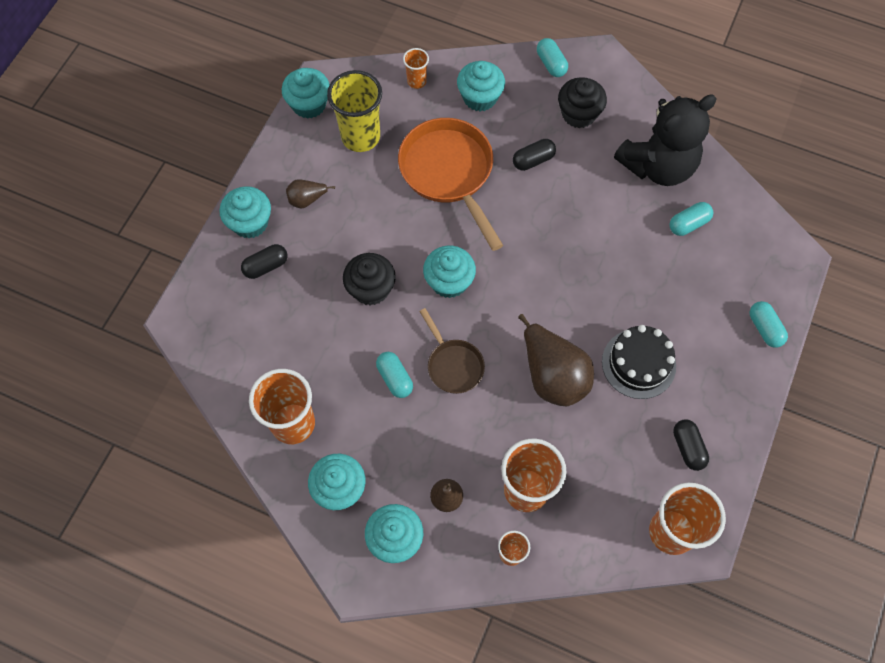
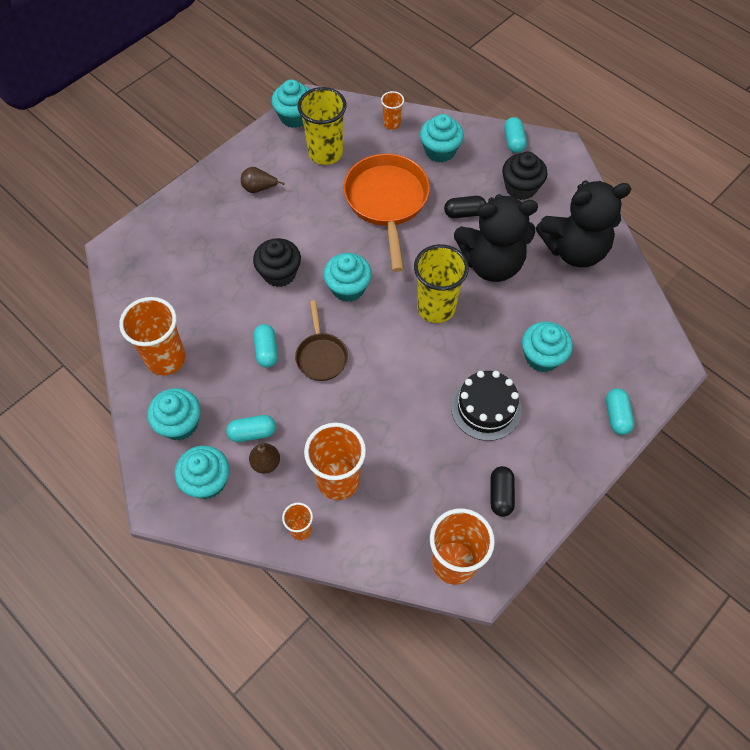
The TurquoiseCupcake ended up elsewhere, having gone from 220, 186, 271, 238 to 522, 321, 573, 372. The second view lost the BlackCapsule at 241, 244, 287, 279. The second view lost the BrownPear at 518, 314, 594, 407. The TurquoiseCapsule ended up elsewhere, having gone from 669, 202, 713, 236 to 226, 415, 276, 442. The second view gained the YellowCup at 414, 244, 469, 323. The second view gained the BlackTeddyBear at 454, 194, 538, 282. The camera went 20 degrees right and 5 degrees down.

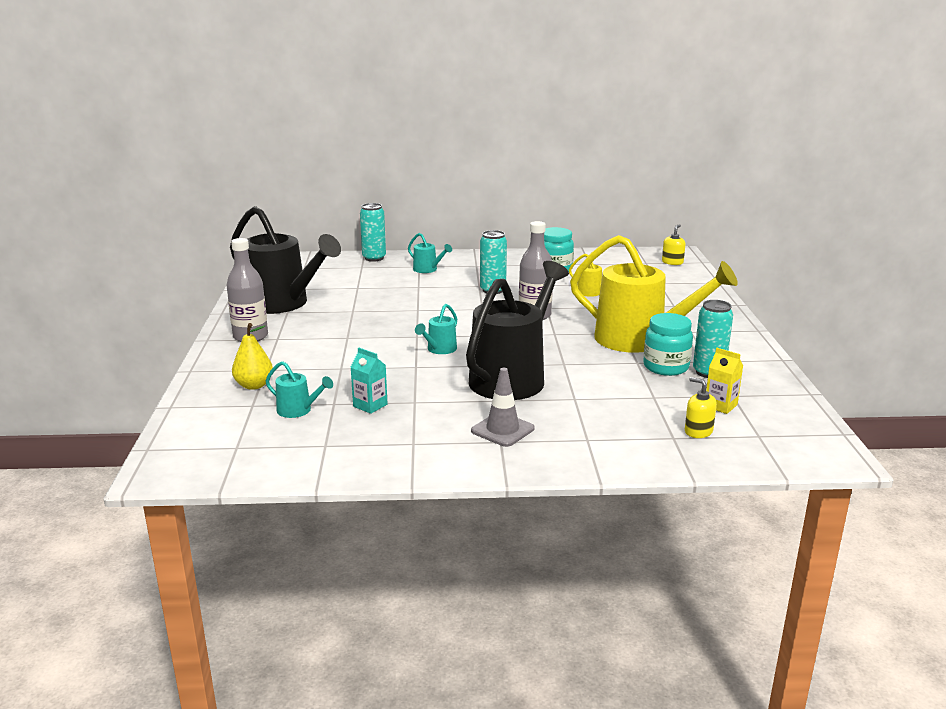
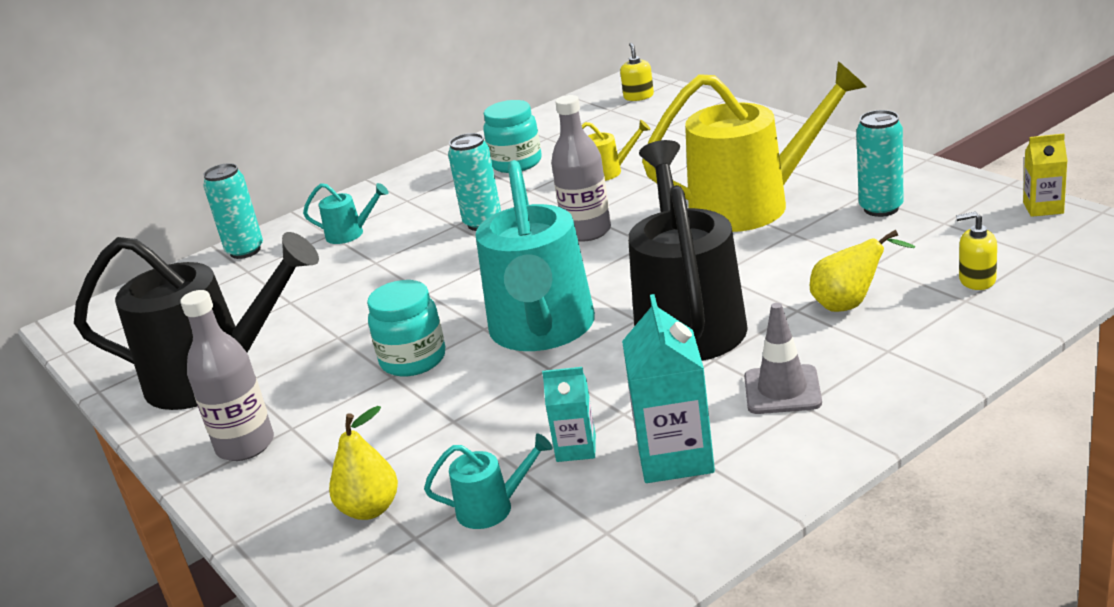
The size of the TurquoiseWateringCan at 415, 304, 457, 354 changed by a factor of 2.38. The TurquoiseJar ended up elsewhere, having gone from 643, 313, 693, 376 to 367, 280, 445, 377. The YellowCarton ended up elsewhere, having gone from 706, 348, 743, 414 to 1023, 134, 1067, 217. The second view gained the TurquoiseCarton at 622, 294, 715, 483. The second view gained the YellowPear at 810, 230, 916, 312. The camera went 30 degrees left and 5 degrees up.

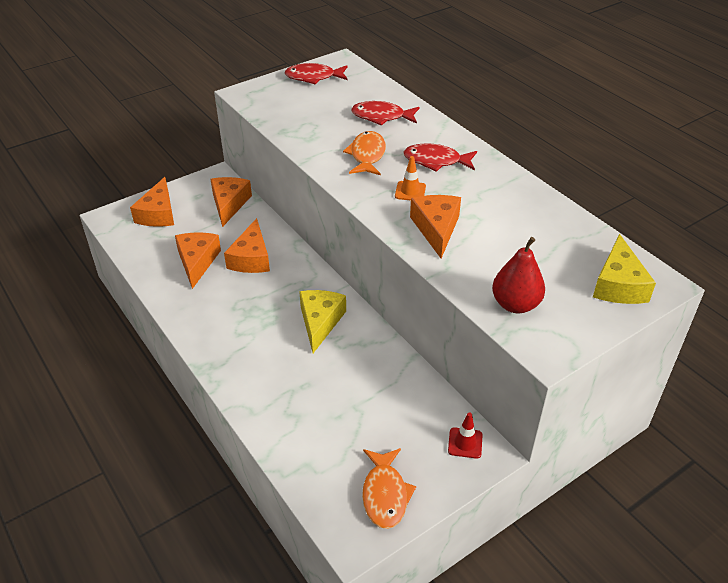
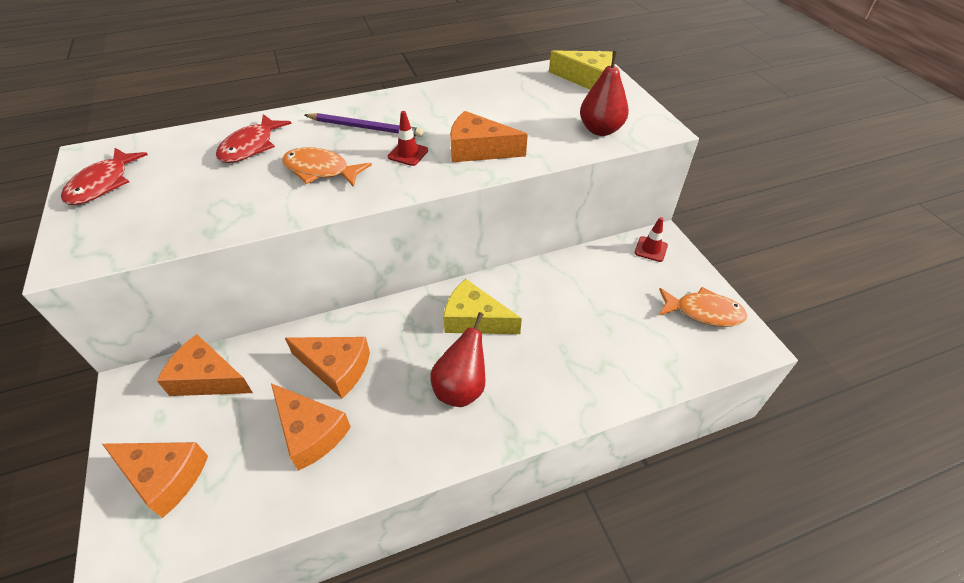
The OrangeCheese at 175, 233, 221, 289 ended up facing another way, 150 degrees counterclockwise from before. What was the OrangeTrafficCone at 395, 156, 426, 200 turned into the RedTrafficCone at 388, 111, 428, 166. Where the RedFish stood at 403, 143, 477, 172, the PurplePencil came to stand at 304, 113, 423, 137. The second view gained the RedPear at 430, 312, 486, 407. The camera went 75 degrees left and 5 degrees up.

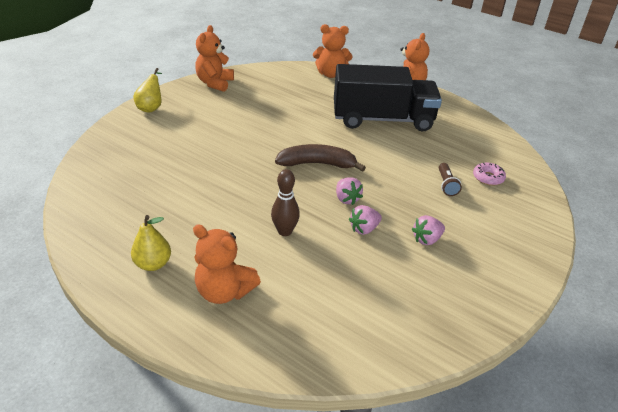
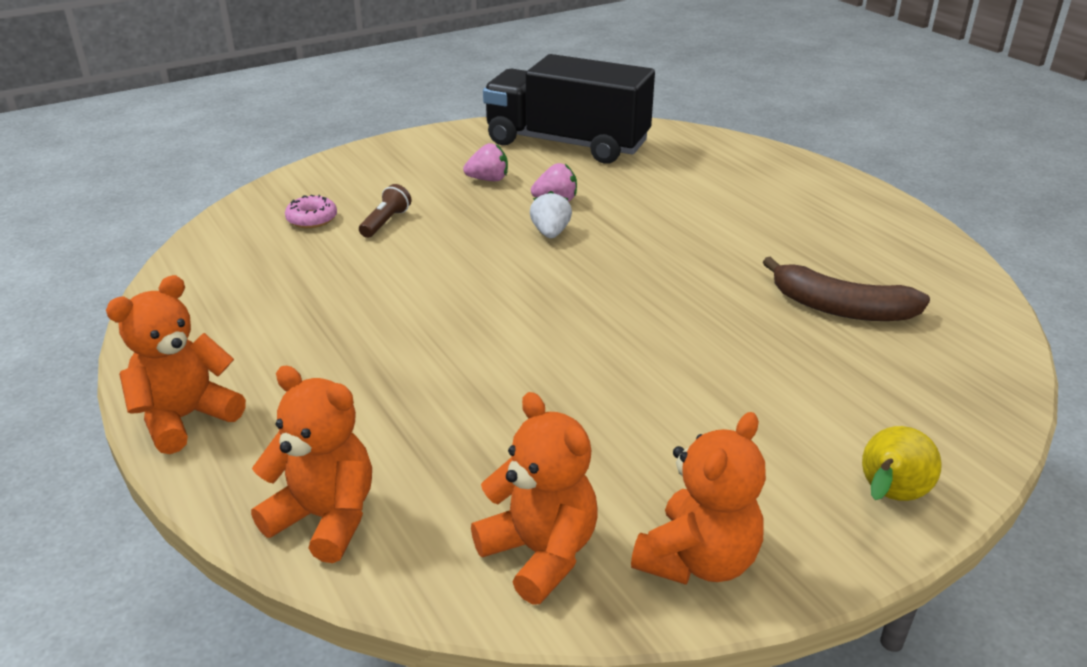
The second view lost the YellowPear at 131, 215, 171, 271. The OrangeTeddyBear ended up elsewhere, having gone from 193, 224, 261, 304 to 471, 392, 597, 604. The second view lost the BrownBowlingPin at 271, 169, 300, 236. The BrownBanana ended up elsewhere, having gone from 275, 144, 366, 172 to 763, 257, 930, 321. The BlackTruck ended up elsewhere, having gone from 334, 64, 442, 132 to 483, 54, 655, 164. What was the PinkStrawberry at 336, 177, 363, 205 turned into the WhiteStrawberry at 530, 191, 572, 238. The camera went 155 degrees left and 5 degrees down.

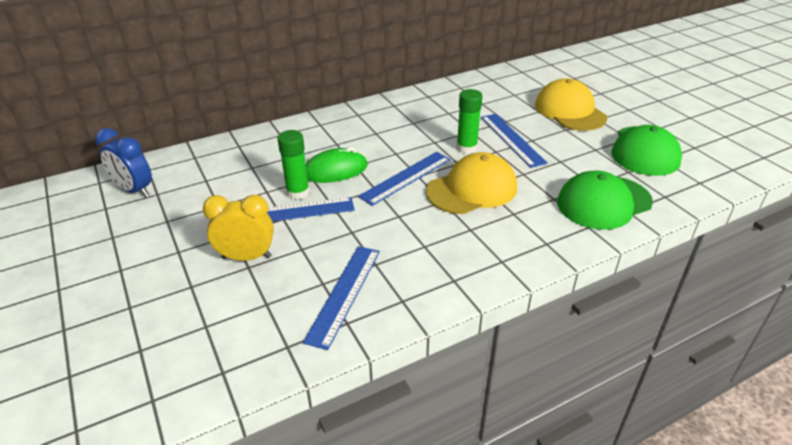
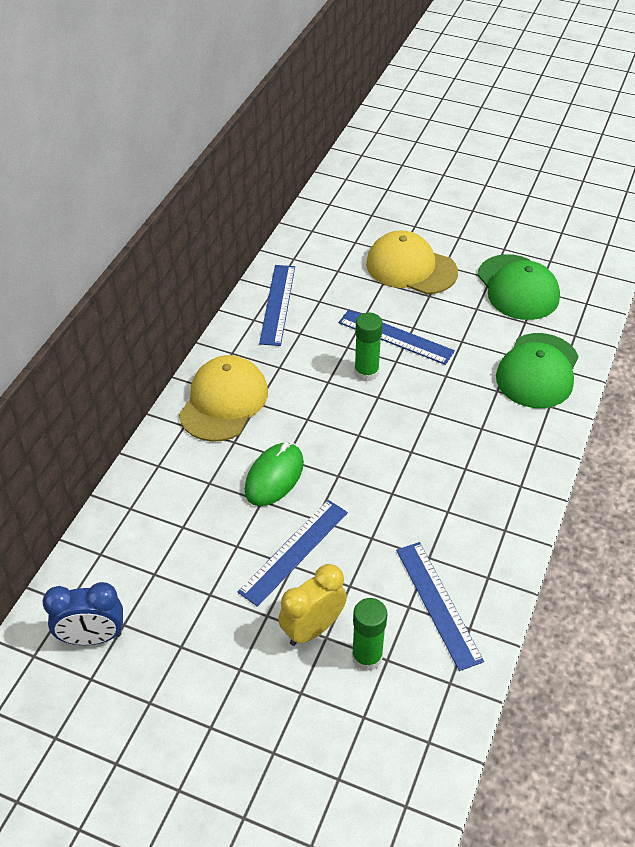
The GreenGlueStick ended up elsewhere, having gone from 278, 130, 310, 200 to 352, 598, 387, 671. The BlueRuler ended up elsewhere, having gone from 358, 152, 451, 206 to 259, 265, 295, 346. The YellowCap ended up elsewhere, having gone from 426, 152, 517, 214 to 179, 355, 268, 442. The camera went 40 degrees left and 10 degrees up.

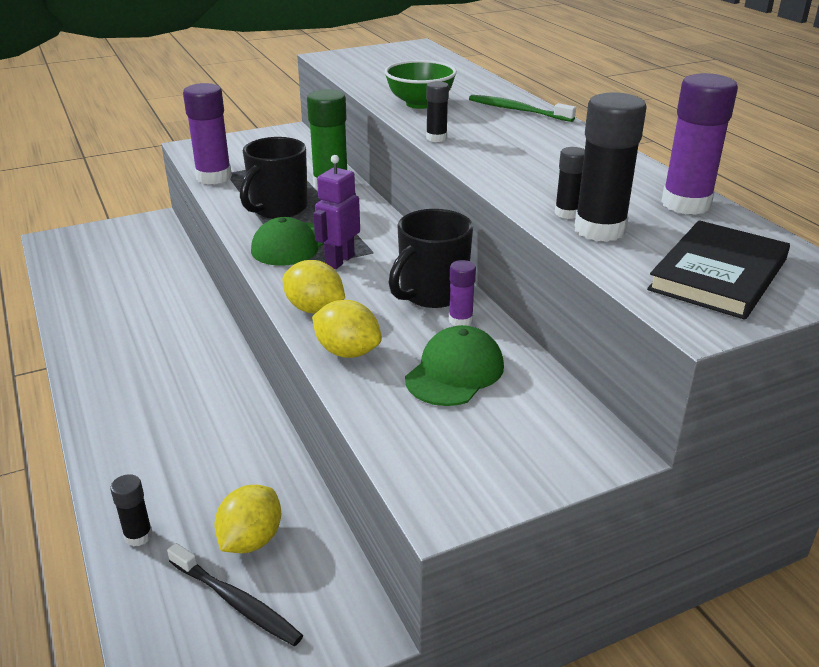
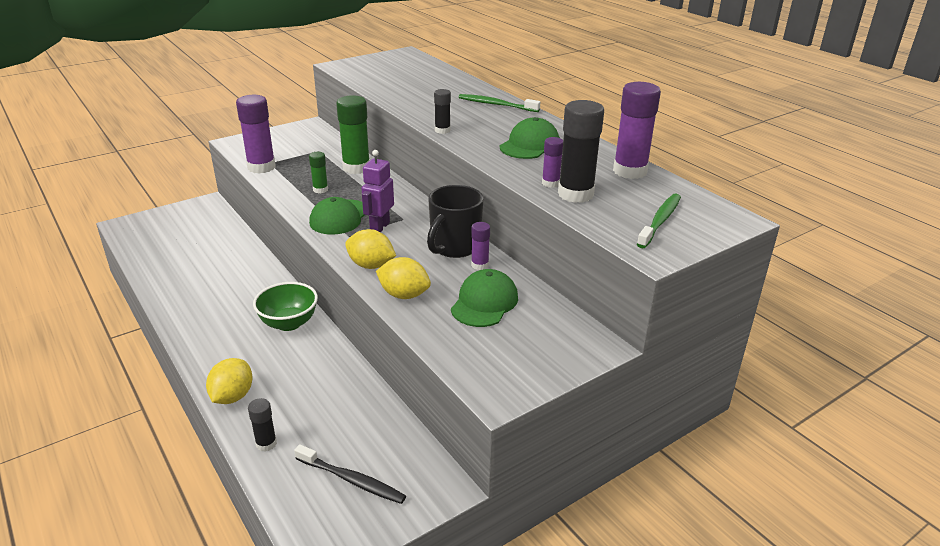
The YellowLemon ended up elsewhere, having gone from 215, 485, 281, 553 to 206, 358, 253, 404. Where the BlackMug stood at 240, 137, 308, 219, the GreenGlueStick came to stand at 309, 152, 328, 194. The GreenBowl ended up elsewhere, having gone from 385, 60, 457, 109 to 253, 282, 318, 331. What was the BlackGlueStick at 555, 147, 585, 219 turned into the PurpleGlueStick at 542, 137, 563, 188. Where the BlackBook stood at 647, 220, 790, 320, the GreenToothbrush came to stand at 637, 193, 681, 248. The second view gained the GreenCap at 500, 117, 560, 159. The camera went 10 degrees left and 0 degrees up.

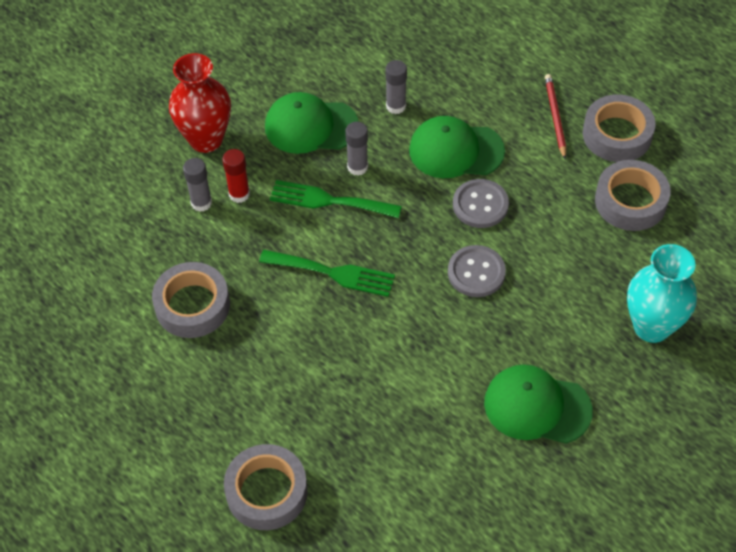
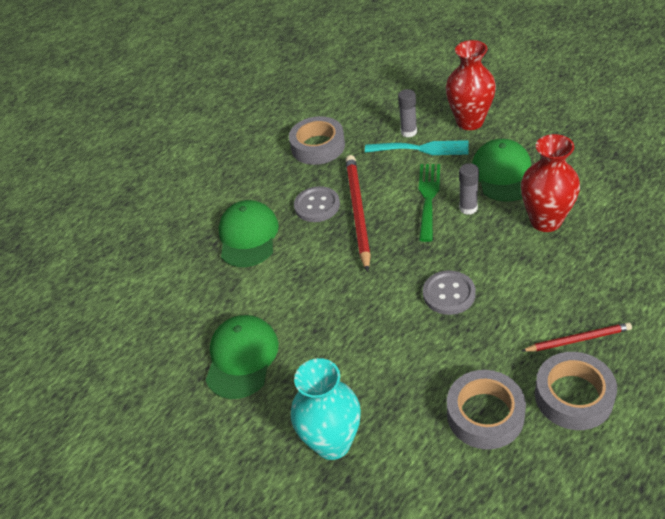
Where the RedGlueStick stood at 222, 149, 250, 203, the TurquoiseFork came to stand at 365, 140, 469, 155. The second view lost the GreyTape at 224, 444, 308, 530. Where the GreenFork stood at 259, 250, 395, 297, the RedPencil came to stand at 345, 155, 371, 272. Where the GreyGlueStick stood at 385, 60, 407, 114, the RedVase came to stand at 521, 134, 580, 232. The GreenCap ended up elsewhere, having gone from 409, 116, 505, 178 to 219, 200, 279, 267. The GreyButton ended up elsewhere, having gone from 448, 245, 506, 297 to 294, 186, 340, 222. The camera went 90 degrees right and 10 degrees down.

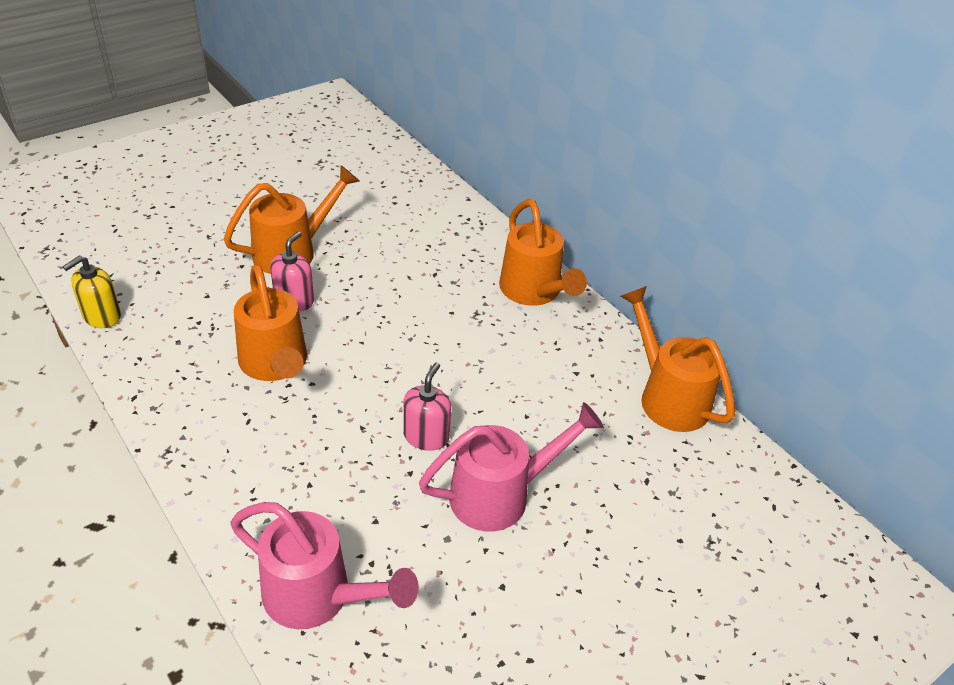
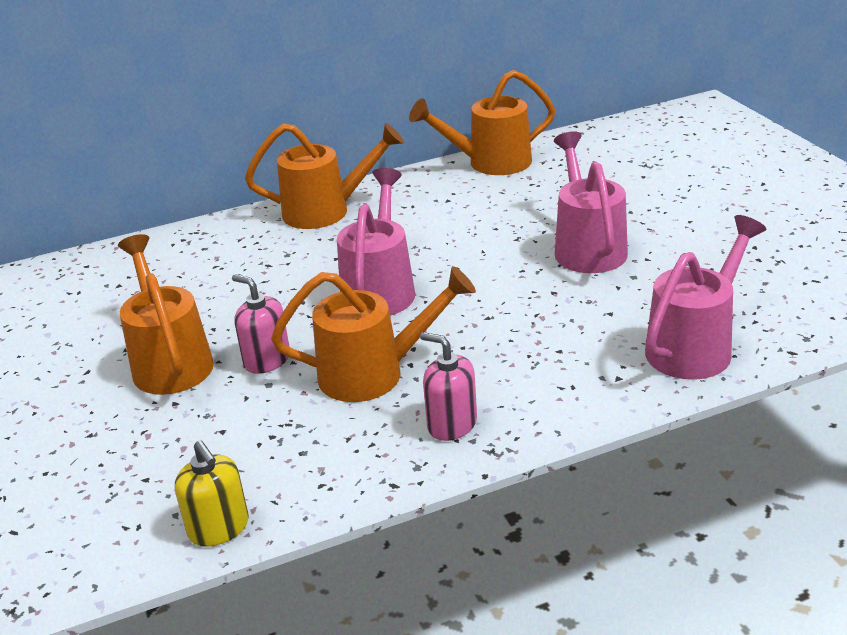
The PinkSoapDispenser ended up elsewhere, having gone from 403, 363, 451, 451 to 420, 332, 477, 441. The second view gained the PinkWateringCan at 337, 168, 415, 316. The camera went 70 degrees left and 10 degrees down.

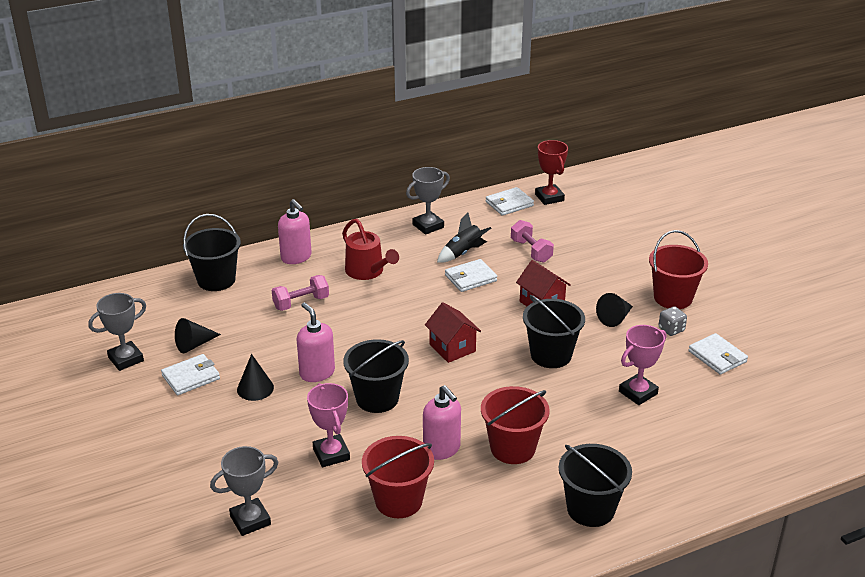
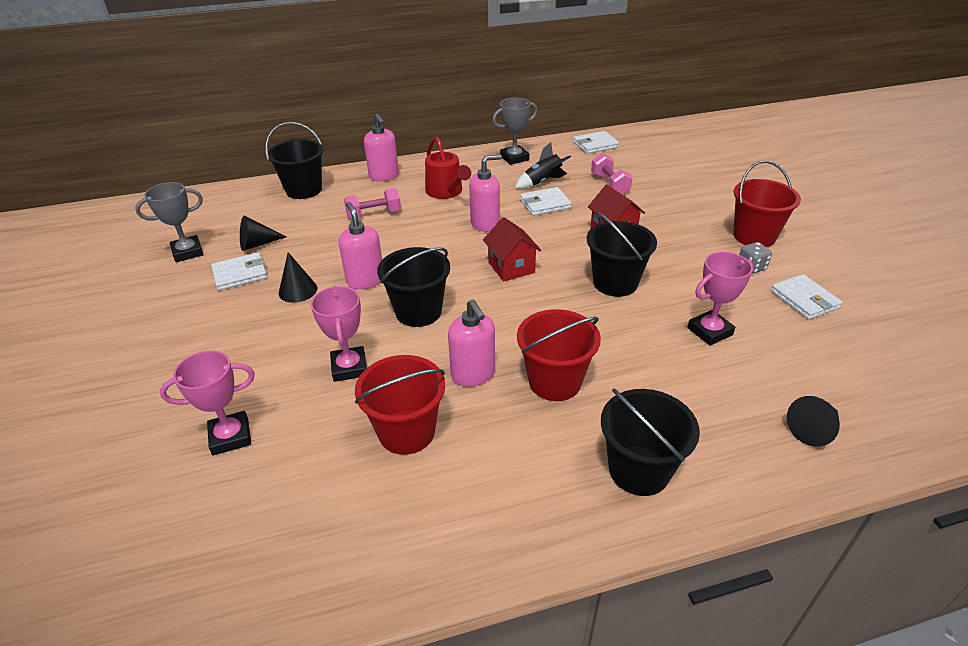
What was the GreyTrophy at 210, 446, 279, 536 turned into the PinkTrophy at 160, 350, 255, 455. The second view lost the RedTrophy at 535, 140, 568, 205. The BlackCone ended up elsewhere, having gone from 596, 293, 633, 327 to 787, 396, 840, 447. The second view gained the PinkSoapDispenser at 469, 154, 502, 232. The camera went 10 degrees right and 5 degrees up.

